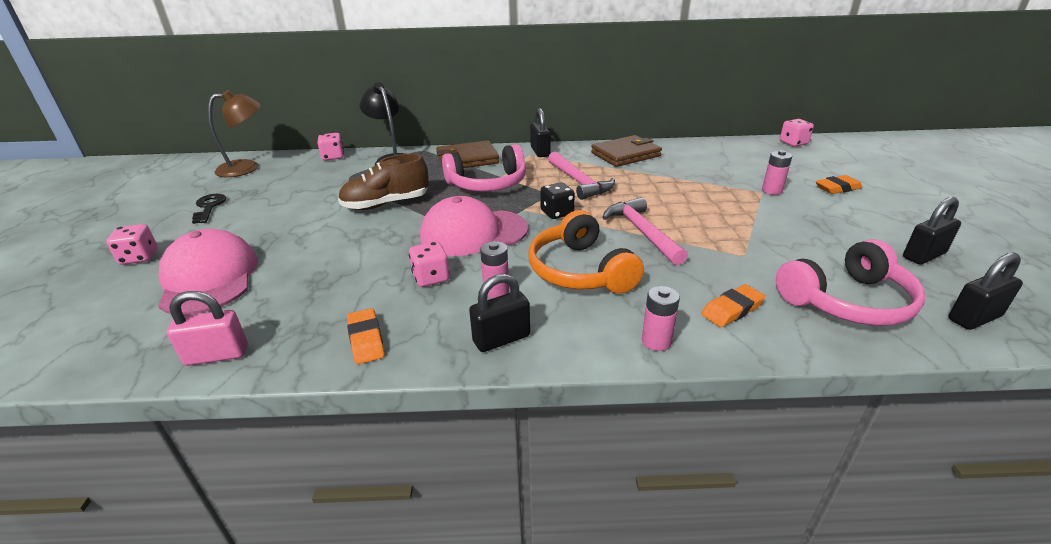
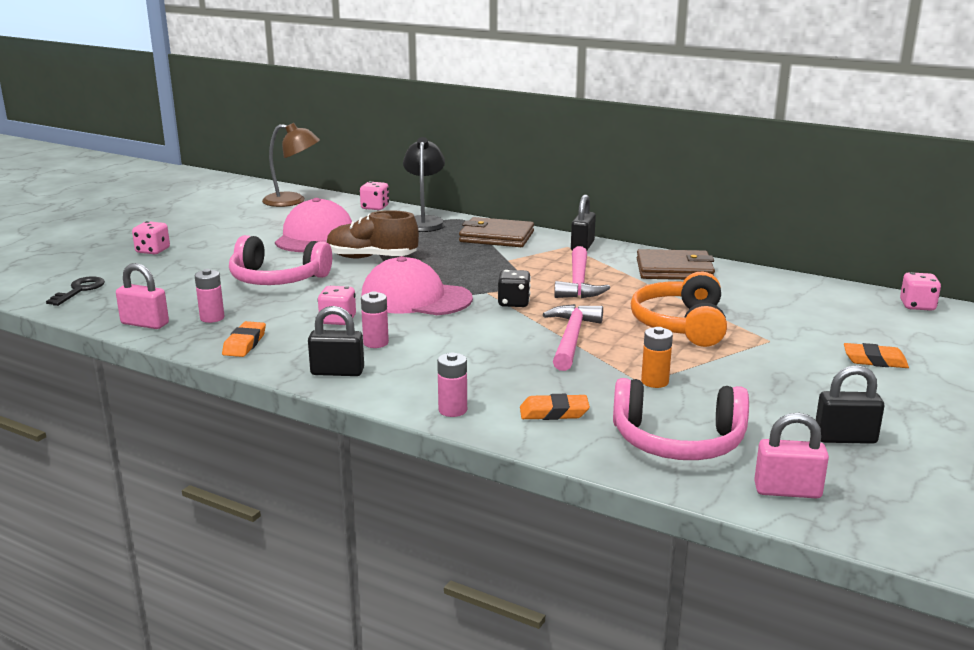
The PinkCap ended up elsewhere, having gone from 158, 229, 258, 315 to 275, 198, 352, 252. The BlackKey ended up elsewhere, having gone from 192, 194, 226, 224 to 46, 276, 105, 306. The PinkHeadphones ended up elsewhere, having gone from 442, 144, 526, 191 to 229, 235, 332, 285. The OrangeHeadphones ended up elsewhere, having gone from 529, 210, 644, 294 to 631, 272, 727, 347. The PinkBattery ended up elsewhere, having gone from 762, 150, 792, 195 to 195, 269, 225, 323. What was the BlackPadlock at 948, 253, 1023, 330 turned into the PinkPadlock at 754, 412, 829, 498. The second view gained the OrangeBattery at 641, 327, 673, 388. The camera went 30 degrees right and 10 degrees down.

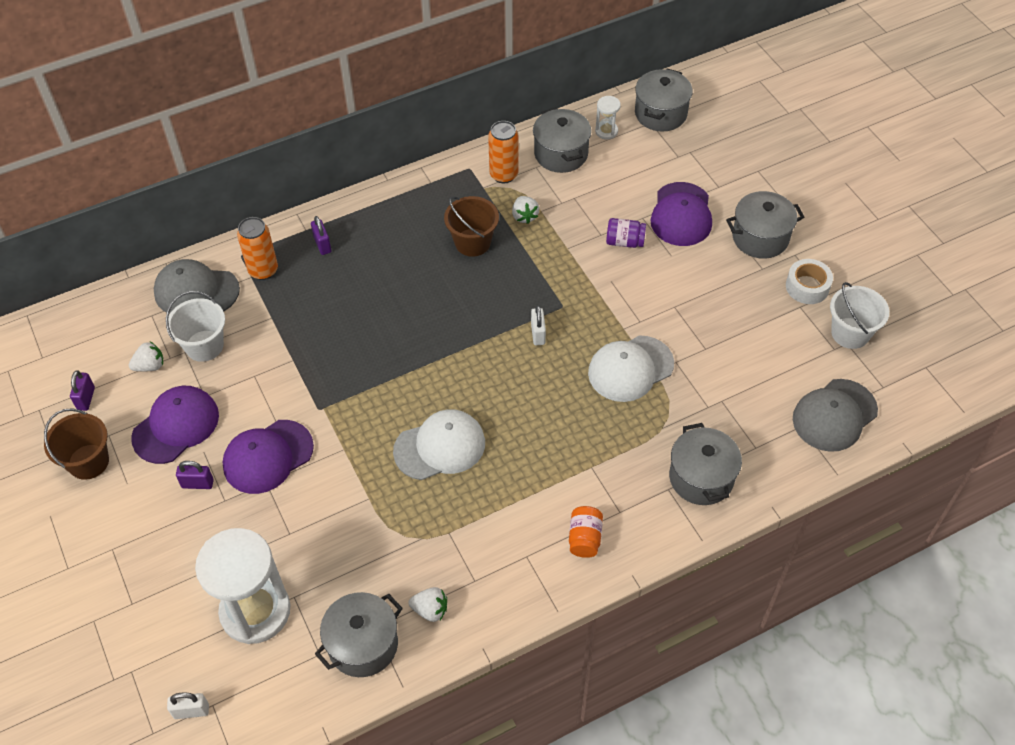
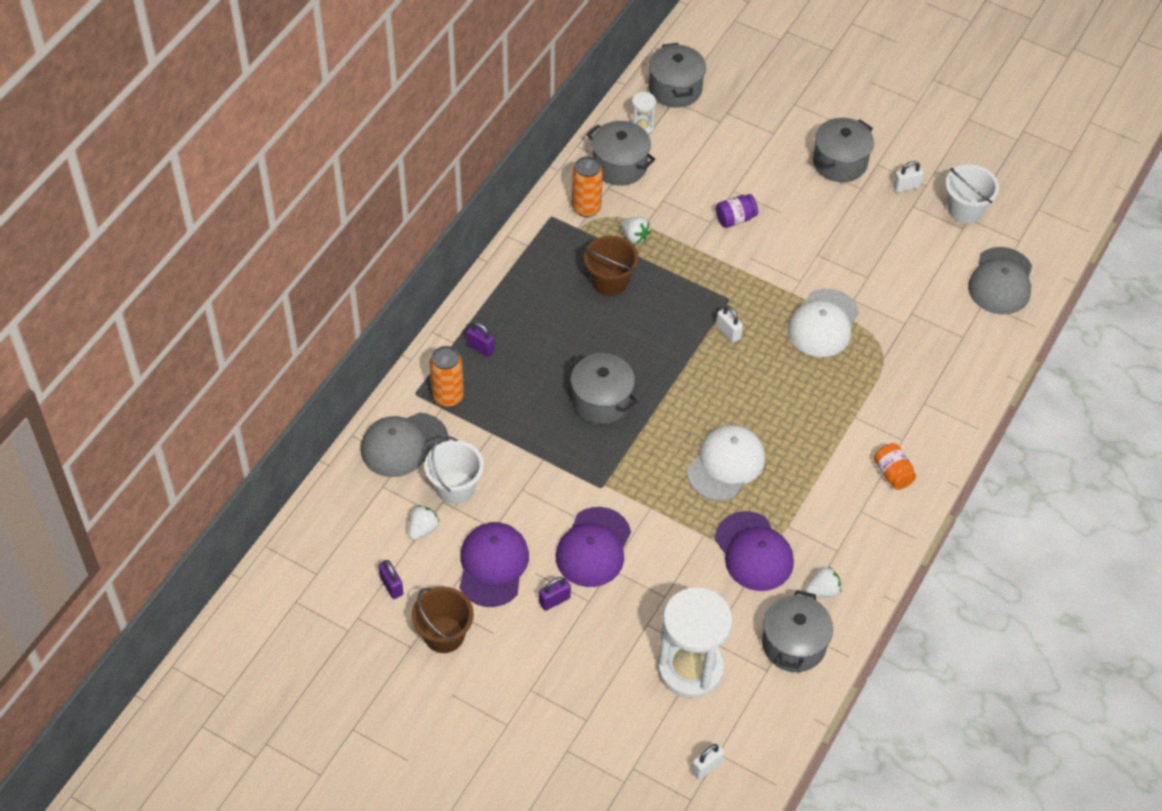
The PurpleCap ended up elsewhere, having gone from 651, 182, 712, 246 to 715, 511, 794, 591. The GreyPot ended up elsewhere, having gone from 669, 423, 742, 505 to 568, 353, 638, 424. Where the WhiteTape stood at 786, 259, 833, 304, the WhitePadlock came to stand at 893, 161, 924, 193. The camera went 35 degrees left and 0 degrees up.

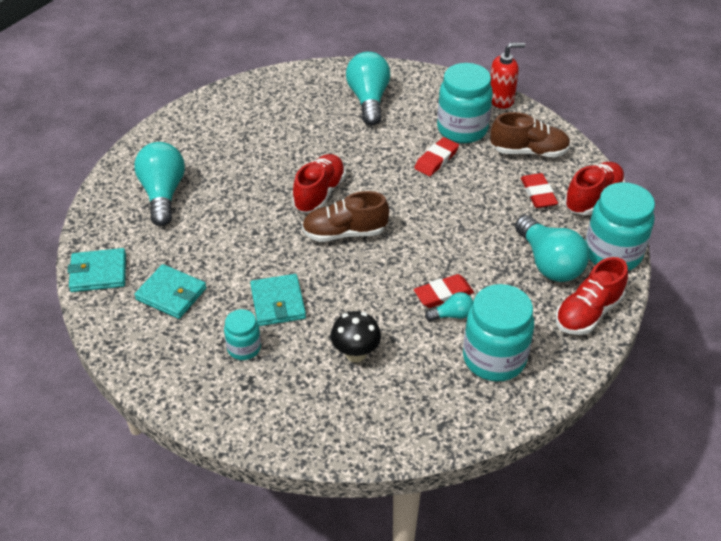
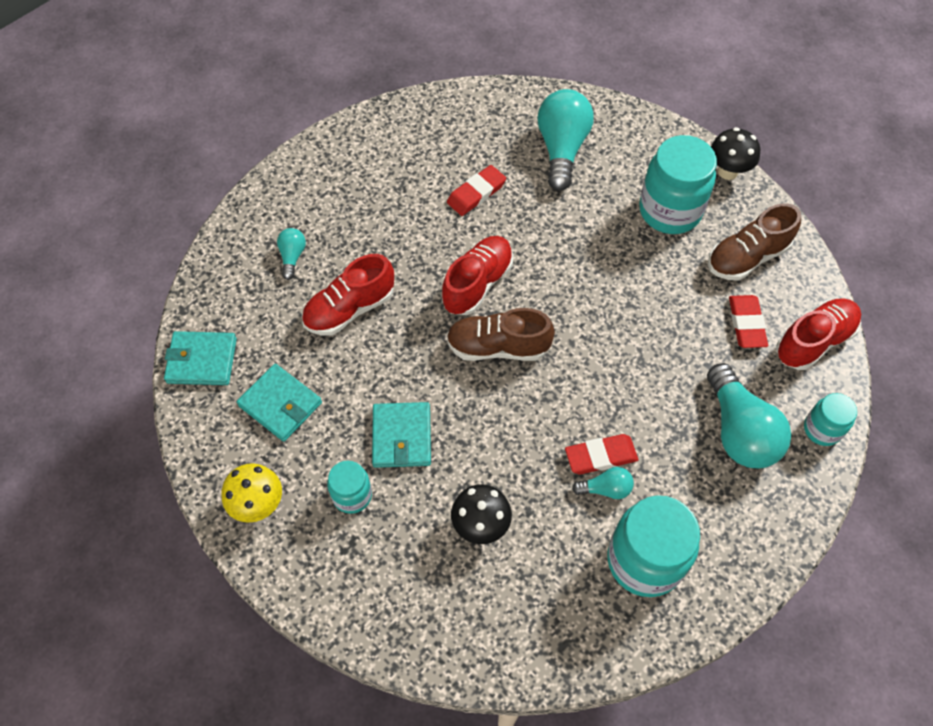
The size of the TurquoiseLightBulb at 134, 142, 185, 226 changed by a factor of 0.48. The RedEraser ended up elsewhere, having gone from 414, 137, 459, 176 to 447, 165, 506, 216. Where the RedSoapDispenser stood at 490, 43, 525, 109, the BlackMushroom came to stand at 711, 127, 760, 180. The BrownShoe at 490, 112, 571, 157 ended up facing another way, 135 degrees clockwise from before. The RedShoe ended up elsewhere, having gone from 555, 257, 628, 335 to 302, 254, 394, 336. The size of the TurquoiseJar at 586, 182, 655, 271 changed by a factor of 0.54. The second view gained the YellowMushroom at 221, 463, 282, 523. The camera went 10 degrees right and 15 degrees up.

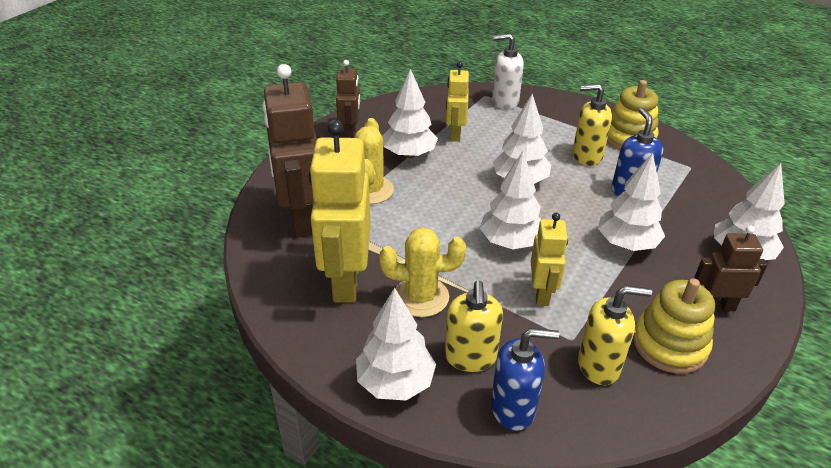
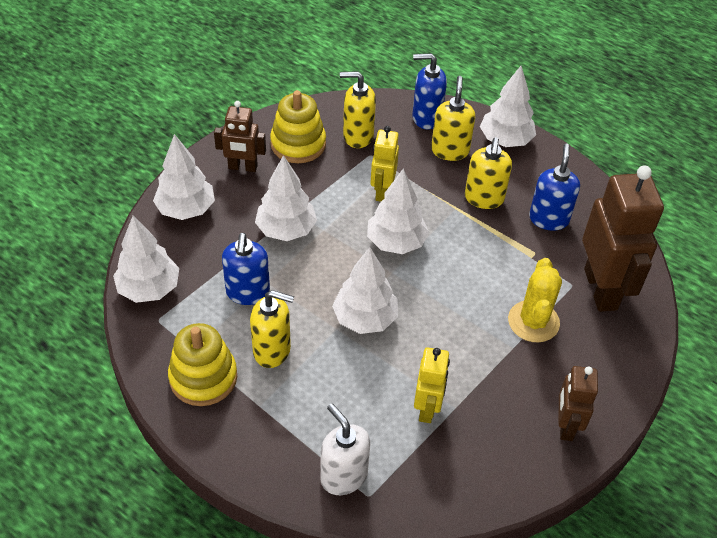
Where the YellowRobot stood at 309, 119, 371, 303, the BlueSoapDispenser came to stand at 529, 144, 580, 231. Where the YellowCactus stood at 380, 227, 466, 317, the YellowSoapDispenser came to stand at 465, 137, 512, 209. The WhiteTree ended up elsewhere, having gone from 382, 69, 438, 158 to 113, 216, 179, 303. The WhiteSoapDispenser at 492, 34, 524, 110 ended up facing another way, 135 degrees counterclockwise from before. The camera went 175 degrees left and 10 degrees up.

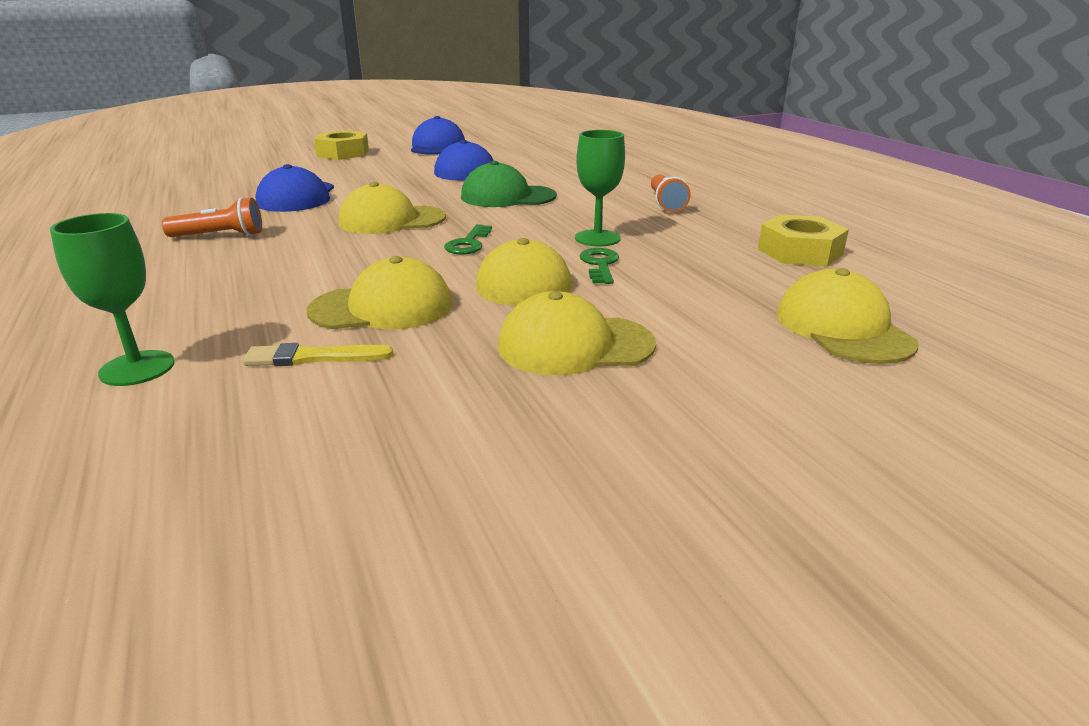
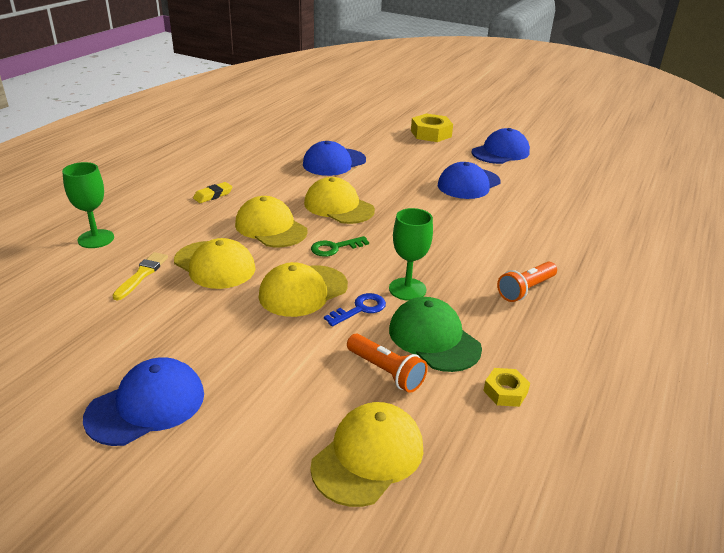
The OrangeFlashlight ended up elsewhere, having gone from 162, 197, 262, 237 to 347, 334, 428, 393. The YellowBrush at 243, 343, 394, 366 ended up facing another way, 60 degrees clockwise from before. The GreenCap ended up elsewhere, having gone from 461, 161, 557, 207 to 389, 297, 482, 372. The YellowCap ended up elsewhere, having gone from 498, 291, 656, 375 to 235, 196, 308, 247. What was the GreenKey at 579, 248, 619, 284 turned into the BlueKey at 324, 293, 386, 326. The size of the YellowNut at 758, 214, 849, 266 changed by a factor of 0.57. The second view gained the BlueCap at 83, 357, 204, 446. The second view gained the YellowEraser at 193, 182, 233, 203. The camera went 50 degrees right and 5 degrees up.

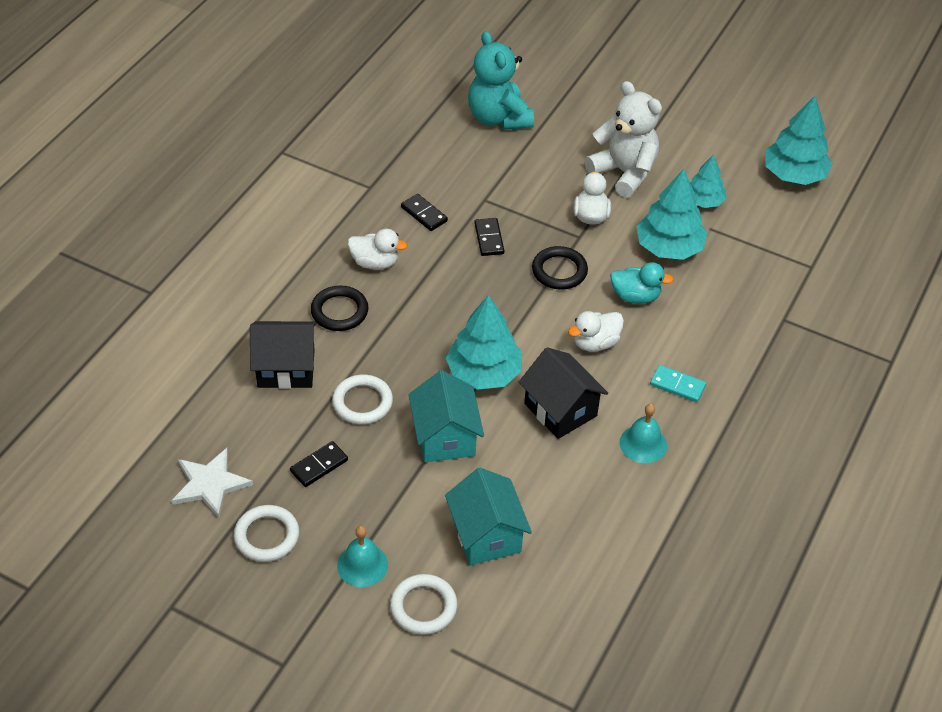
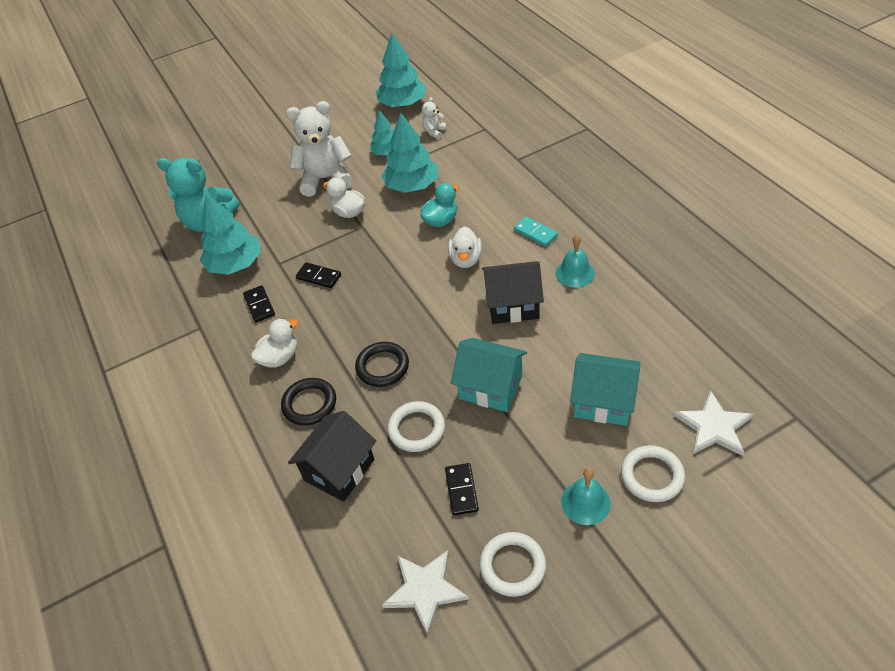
The BlackDomino at 401, 194, 448, 231 ended up facing another way, 75 degrees clockwise from before. The TurquoiseTree ended up elsewhere, having gone from 446, 295, 522, 390 to 200, 194, 261, 275. The BlackRing ended up elsewhere, having gone from 532, 246, 588, 290 to 355, 342, 409, 387. The TurquoiseDomino at 650, 365, 706, 402 ended up facing another way, 75 degrees clockwise from before. The second view gained the WhiteTeddyBear at 422, 97, 447, 139. The second view gained the WhiteStar at 674, 390, 753, 456. The camera went 50 degrees left and 0 degrees up.

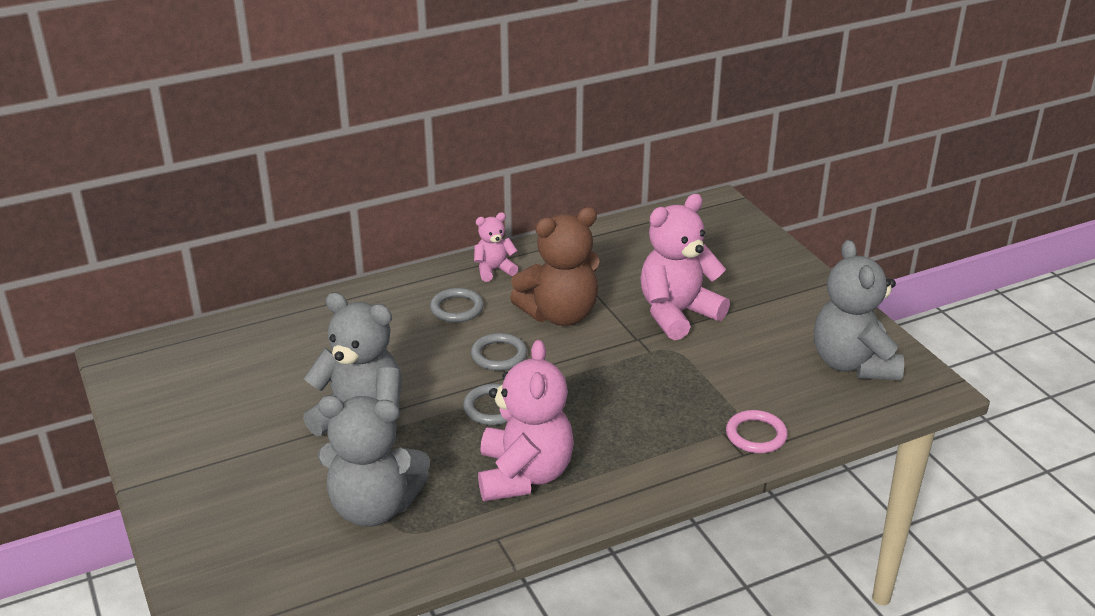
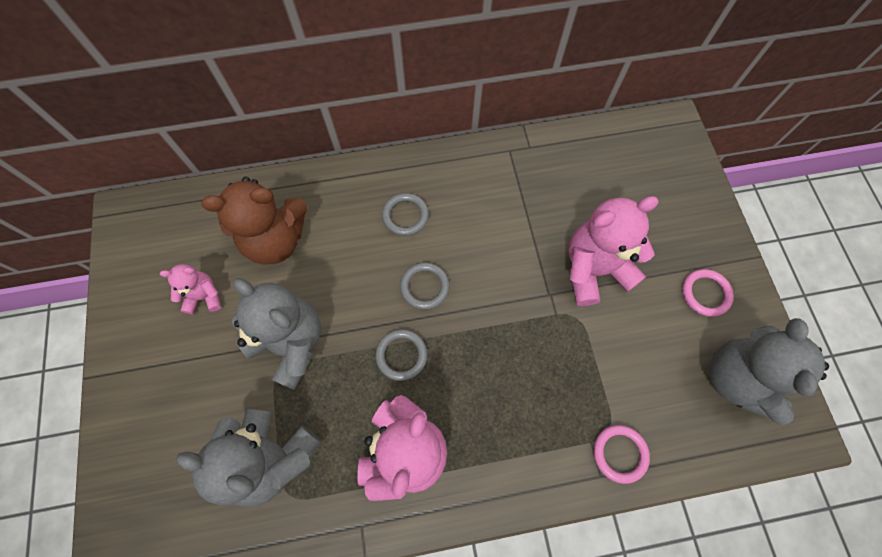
The PinkTeddyBear ended up elsewhere, having gone from 474, 212, 518, 282 to 160, 264, 221, 314. The BrownTeddyBear ended up elsewhere, having gone from 510, 207, 600, 326 to 201, 177, 307, 264. The second view gained the PinkRing at 682, 269, 734, 317. The camera went 15 degrees right and 35 degrees up.

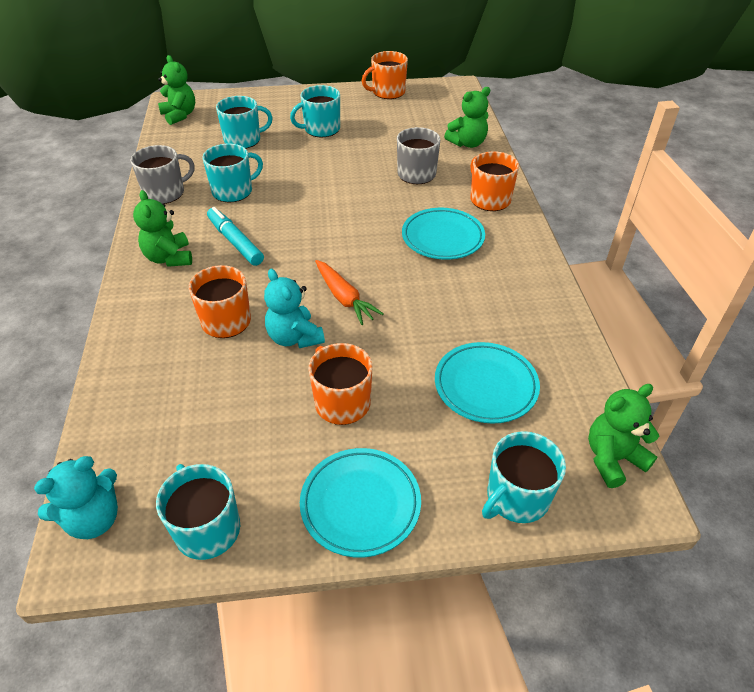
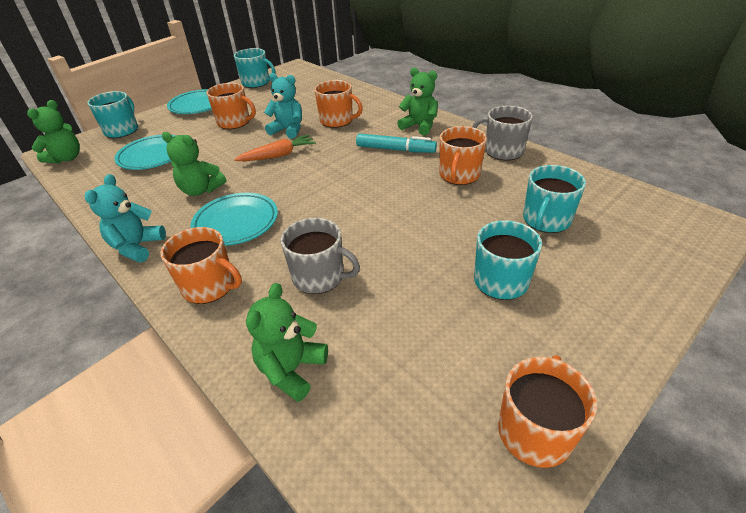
The TurquoiseTeddyBear ended up elsewhere, having gone from 34, 456, 118, 539 to 85, 174, 166, 262. The GreyMug at 131, 145, 195, 204 ended up facing another way, 90 degrees clockwise from before. The GreenTeddyBear ended up elsewhere, having gone from 158, 55, 195, 125 to 162, 132, 227, 196. What was the TurquoiseMug at 202, 144, 263, 203 turned into the OrangeMug at 439, 126, 487, 185. The OrangeCarrot at 315, 260, 384, 325 ended up facing another way, 135 degrees clockwise from before. The camera went 145 degrees right and 5 degrees down.

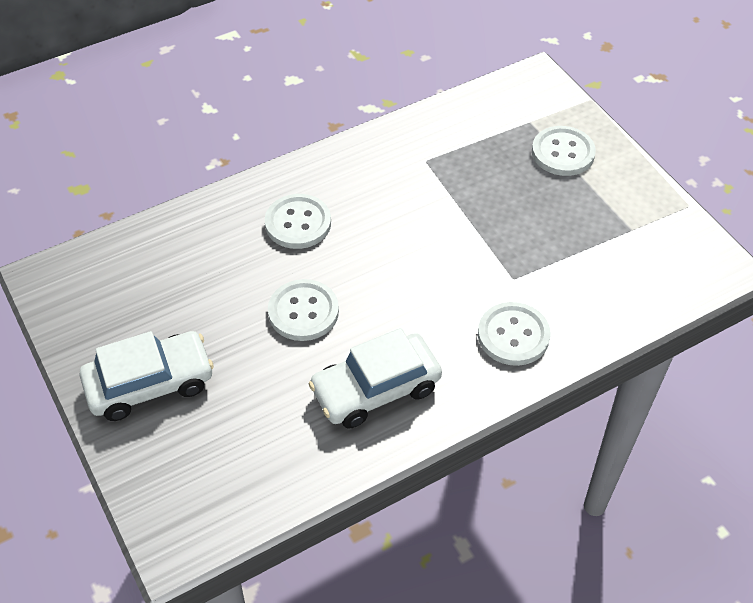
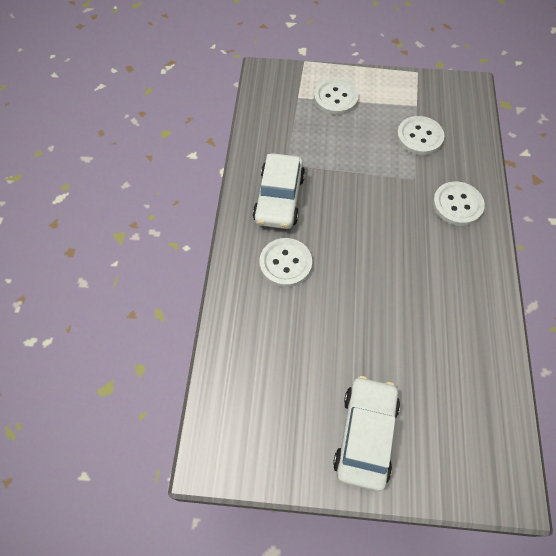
The WhiteButton ended up elsewhere, having gone from 268, 279, 339, 341 to 397, 116, 444, 155. The WhiteCar ended up elsewhere, having gone from 308, 328, 442, 428 to 253, 153, 305, 229. The camera went 55 degrees left and 10 degrees up.

